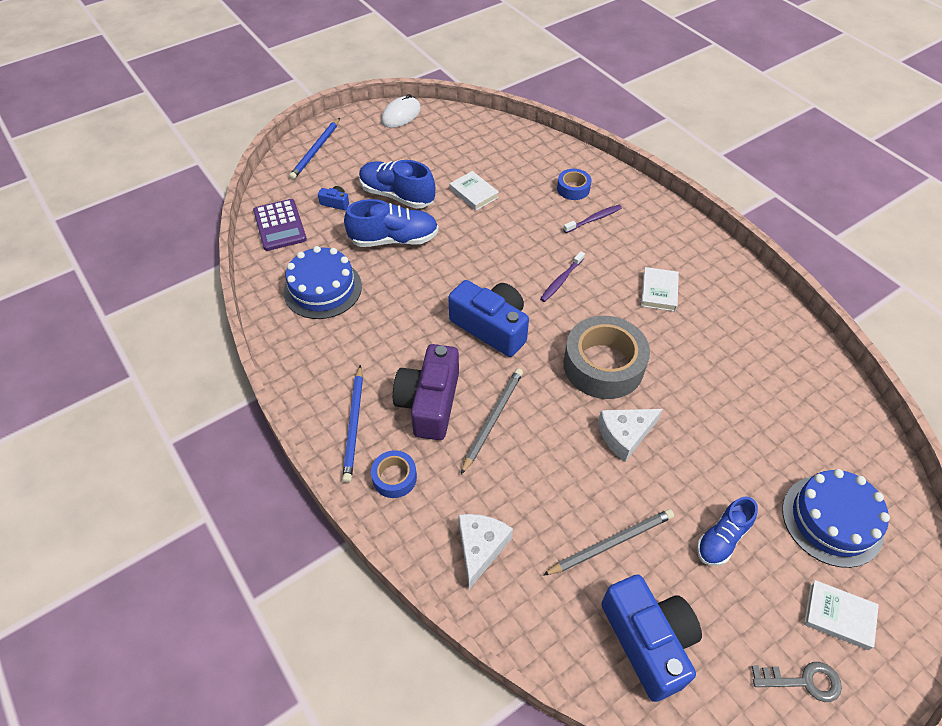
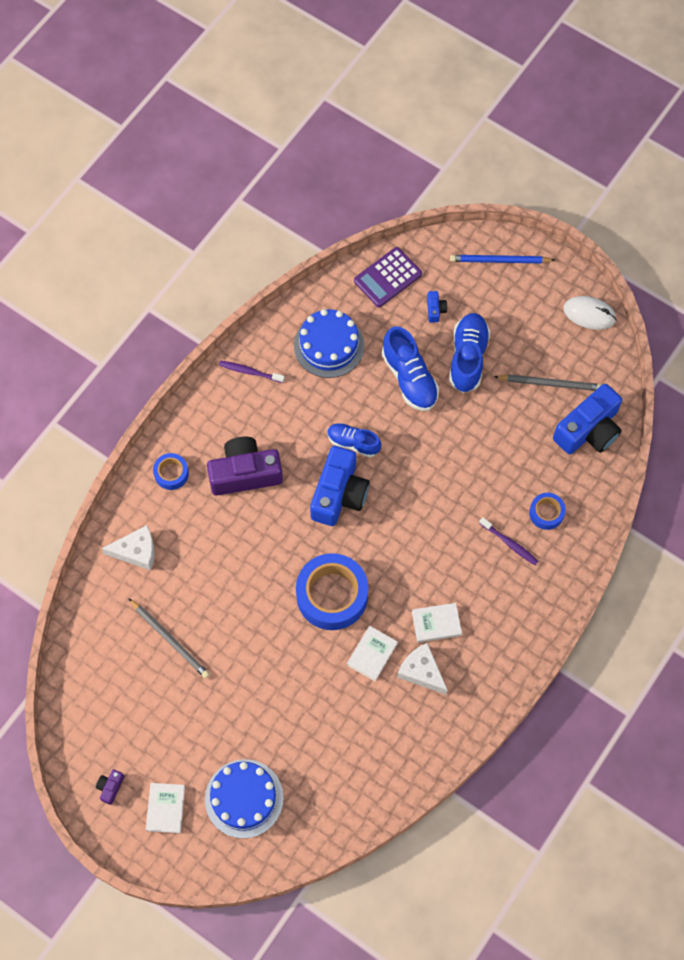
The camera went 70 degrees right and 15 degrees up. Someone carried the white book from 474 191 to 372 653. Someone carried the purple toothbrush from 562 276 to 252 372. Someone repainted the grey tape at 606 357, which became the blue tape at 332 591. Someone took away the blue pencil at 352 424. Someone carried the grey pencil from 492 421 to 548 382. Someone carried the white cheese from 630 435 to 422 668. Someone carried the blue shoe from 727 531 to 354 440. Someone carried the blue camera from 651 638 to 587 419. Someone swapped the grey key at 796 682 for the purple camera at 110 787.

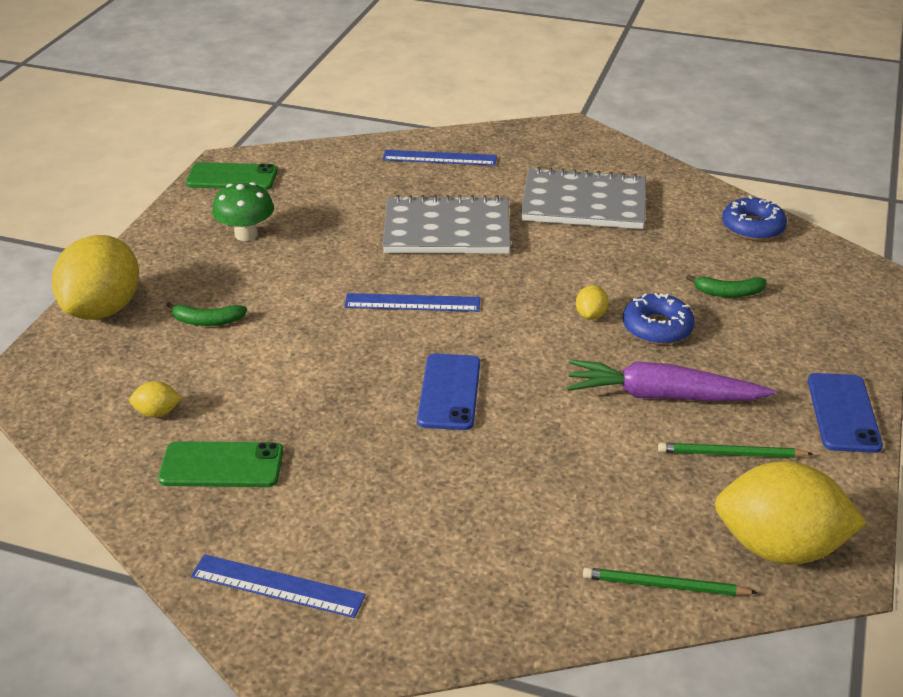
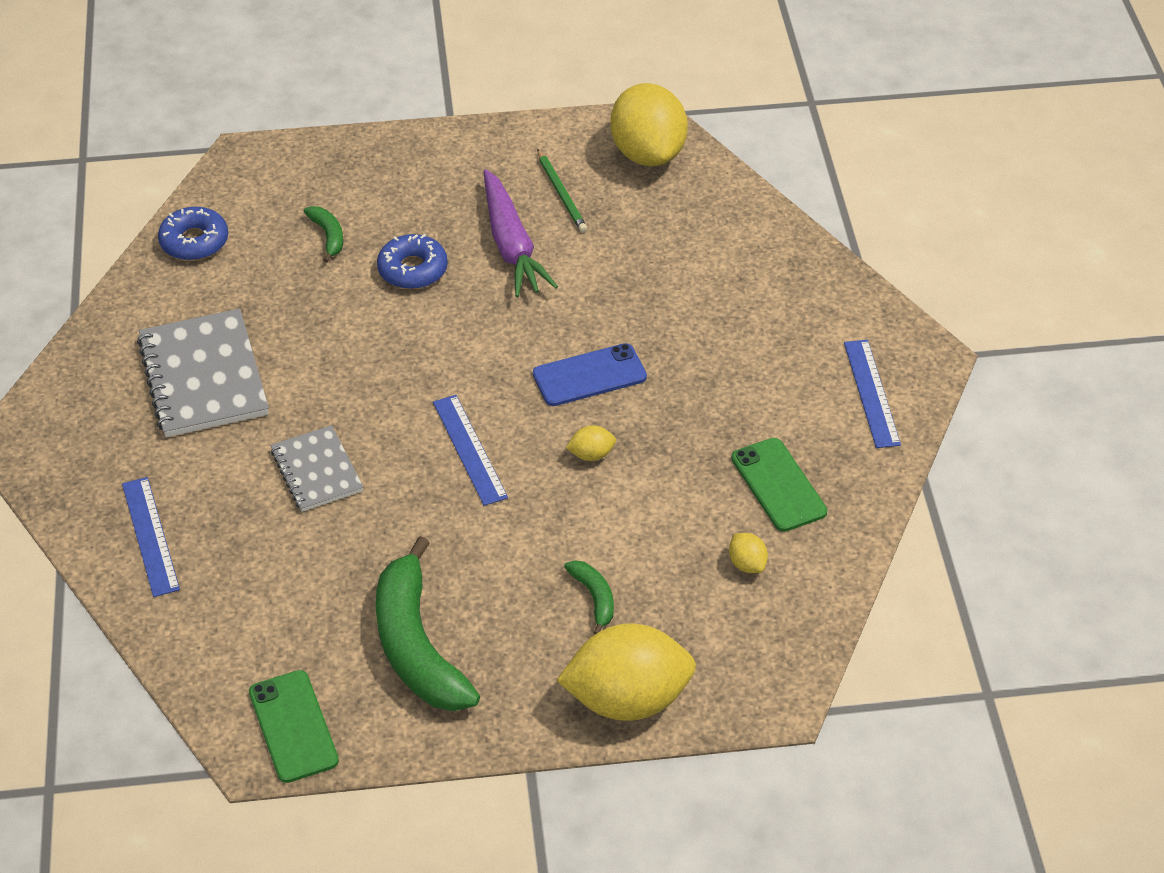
The camera went 115 degrees left and 10 degrees up. Someone swapped the green mushroom at 243 211 for the green banana at 428 623. Someone scaled the grey notebook at 446 224 by 0.61. Someone carried the yellow lemon from 592 302 to 591 443. Someone took away the blue phone at 845 413. Someone took away the green pencil at 670 581.

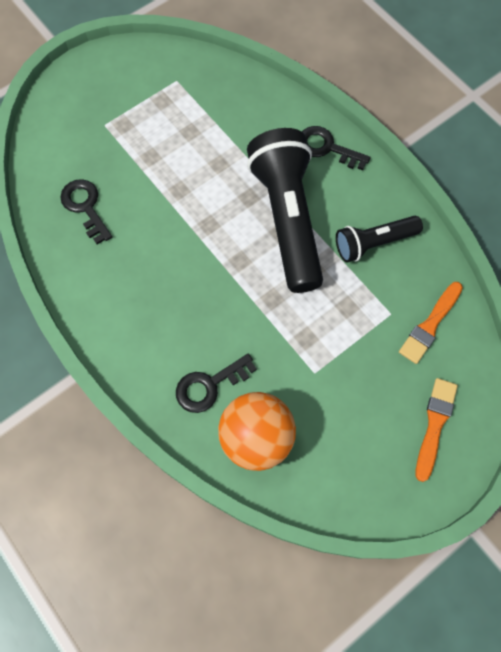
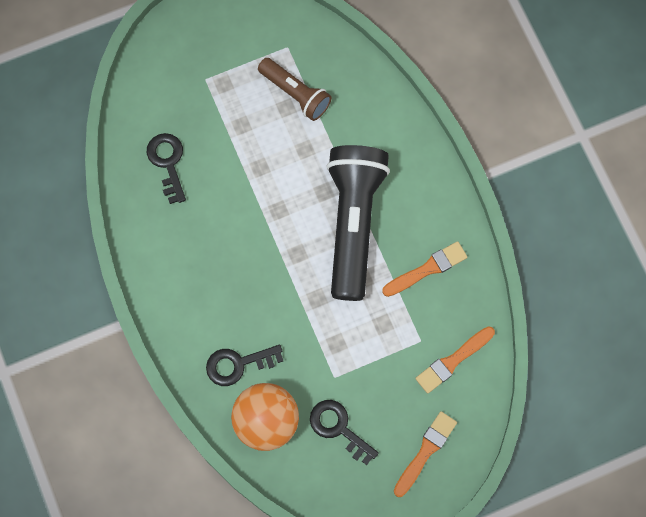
The camera went 15 degrees right and 5 degrees up. Someone carried the black key from 336 148 to 344 432. Someone swapped the black flashlight at 379 239 for the orange brush at 424 269. Someone put down the brown flashlight at 295 89.

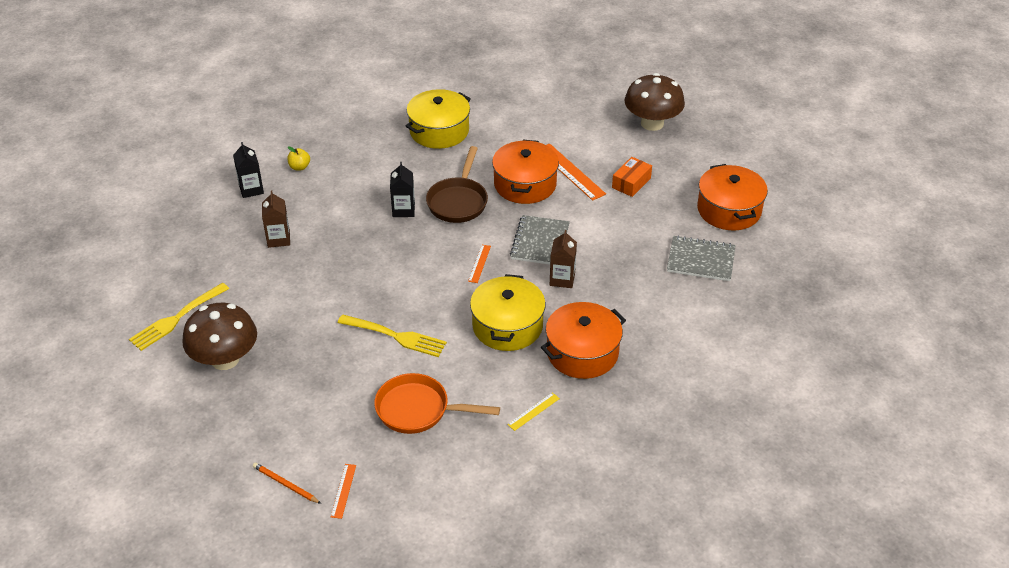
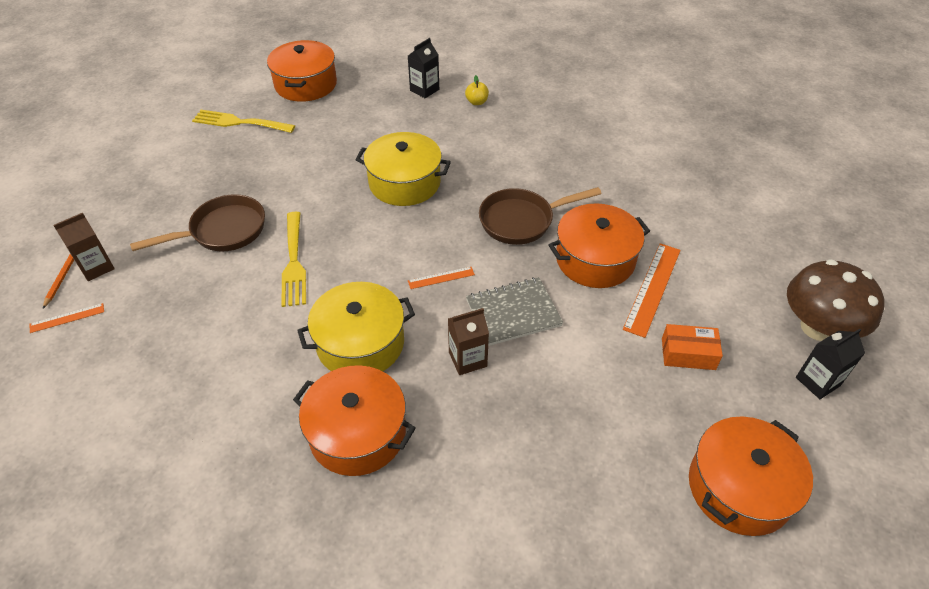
The camera went 60 degrees right and 5 degrees up. Someone carried the yellow pot from 438 119 to 403 169. Someone carried the black carton from 402 189 to 830 364. Someone carried the brown carton from 276 219 to 84 247. Someone took away the grey notebook at 701 258. Someone took away the brown mushroom at 219 336. Someone took away the orange pan at 437 403. Someone took away the yellow ruler at 533 411. Someone put down the orange pot at 302 71. Someone put down the brown pan at 197 222.

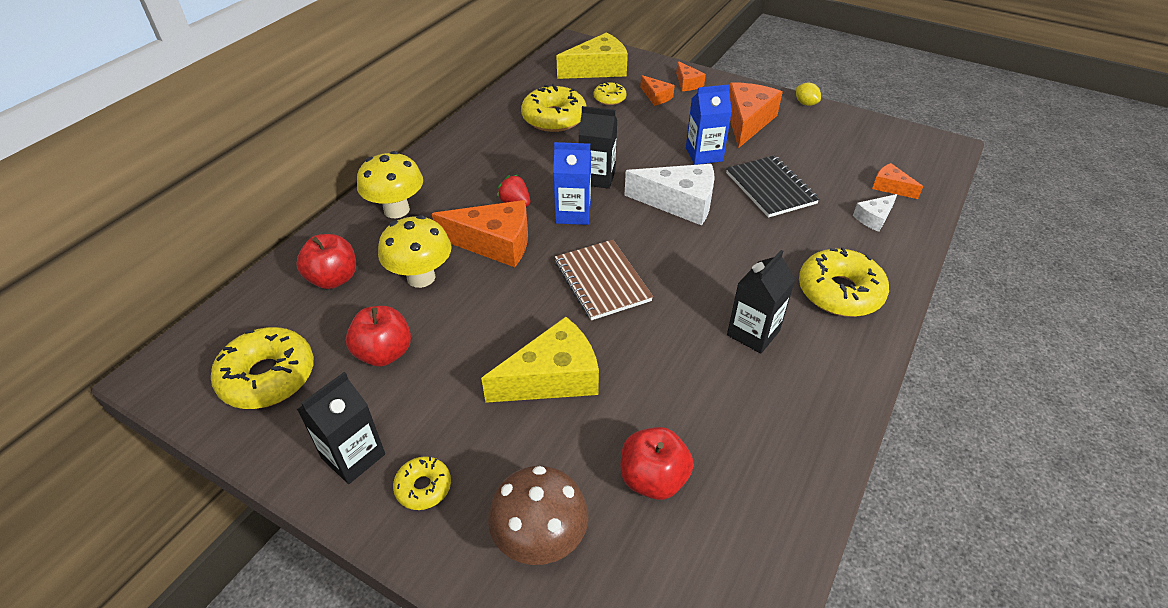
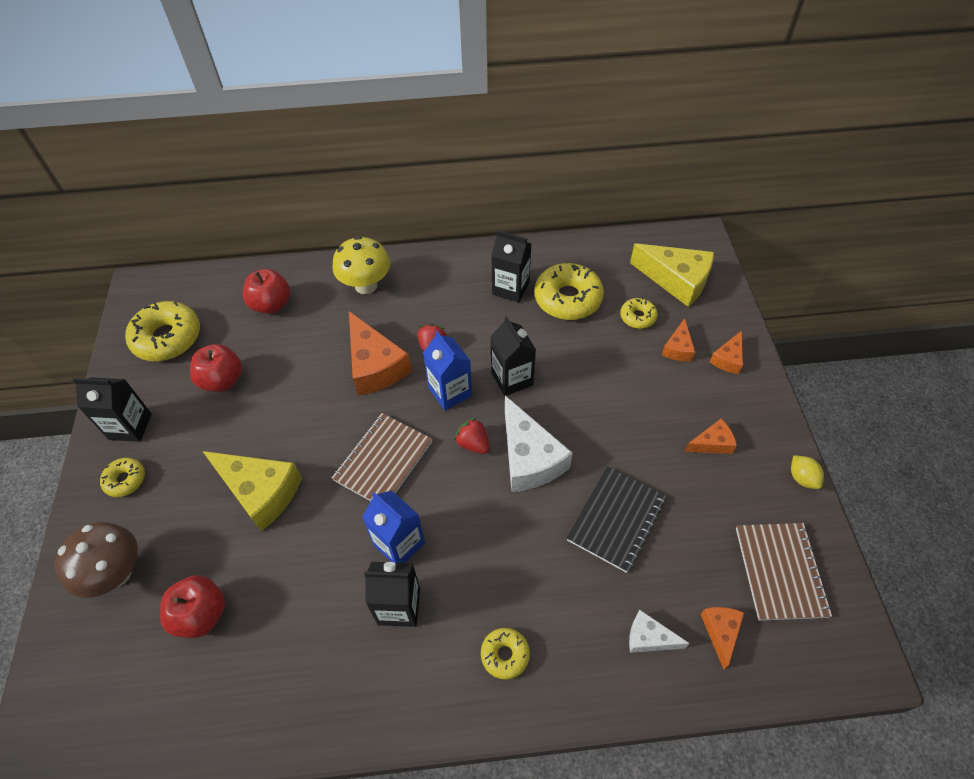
The camera went 55 degrees right and 10 degrees up. Someone scaled the orange cheese at 756 115 by 0.52. Someone rotated the yellow lemon at 808 94 by 45 degrees counterclockwise. Someone carried the blue carton from 709 124 to 393 526. Someone took away the yellow mushroom at 415 251. Someone scaled the yellow donut at 844 282 by 0.52. Someone put down the black carton at 511 266. Someone put down the red strawberry at 472 435. Someone put down the brown notebook at 784 572.

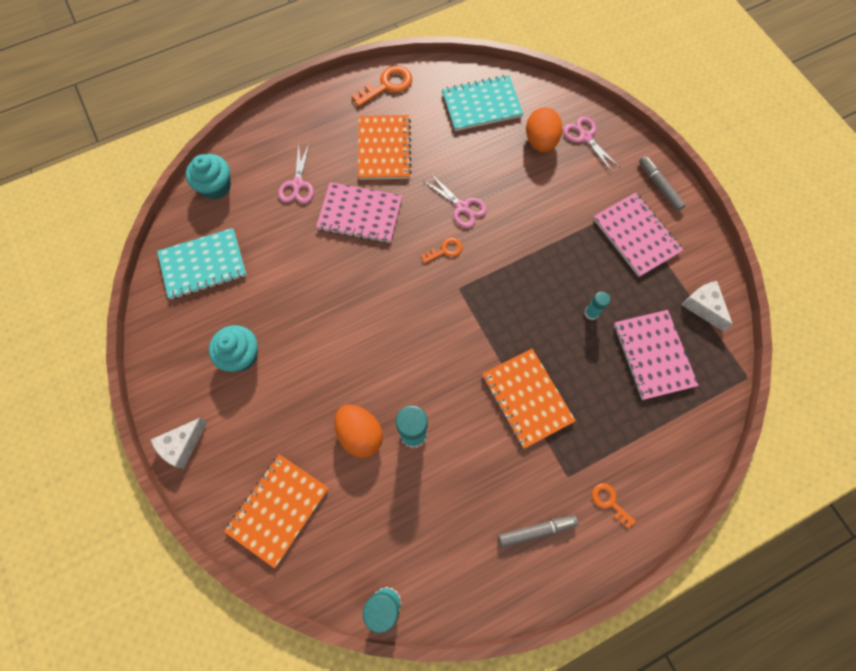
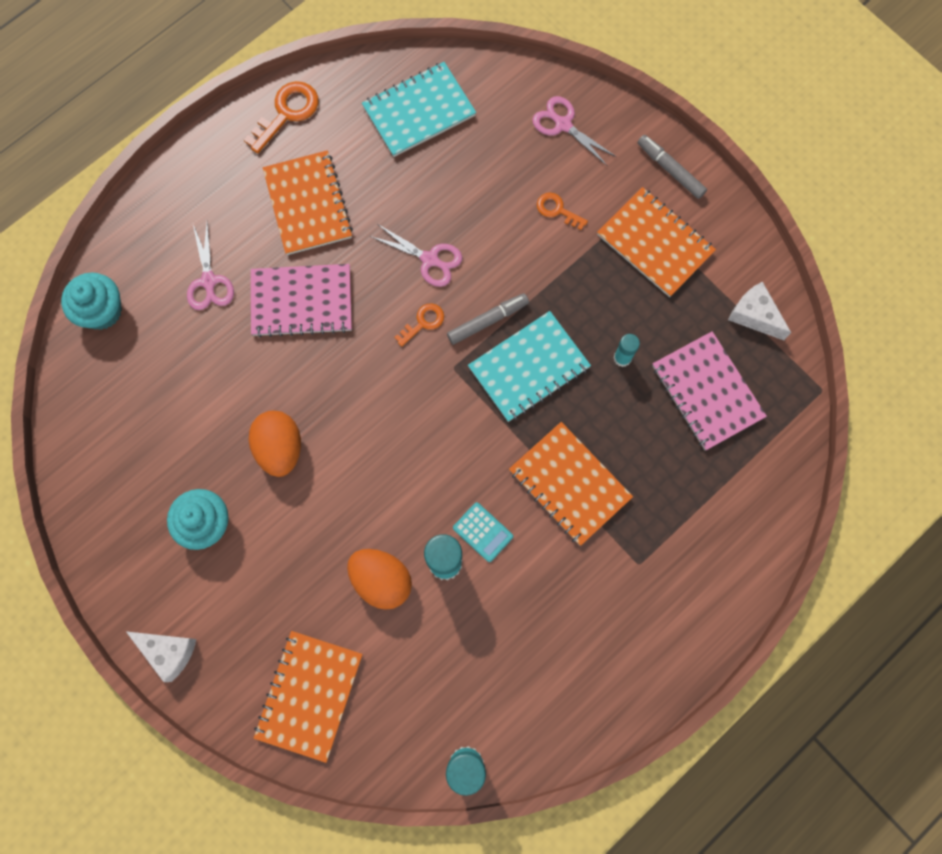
The camera went 15 degrees left and 5 degrees up. Someone carried the orange egg from 544 130 to 275 444. Someone repainted the pink notebook at 638 235, which became the orange notebook at 656 242. Someone carried the turquoise notebook from 202 263 to 529 366. Someone rotated the white cheese at 179 443 by 90 degrees counterclockwise. Someone carried the orange key from 614 506 to 562 211. Someone carried the grey marker from 538 531 to 488 319. Someone put down the turquoise calculator at 483 532.

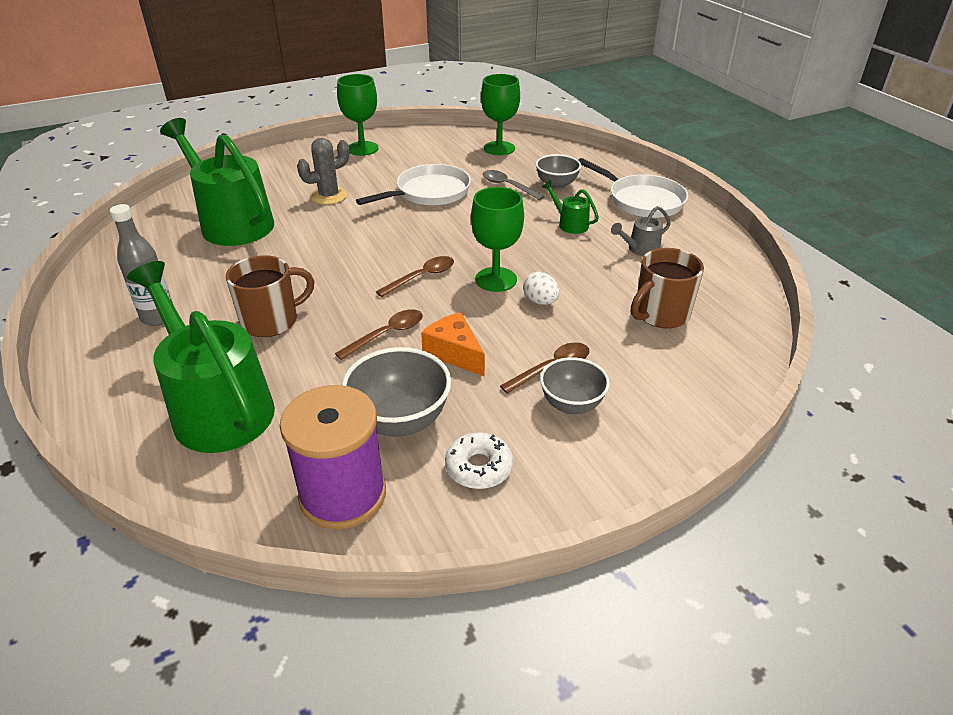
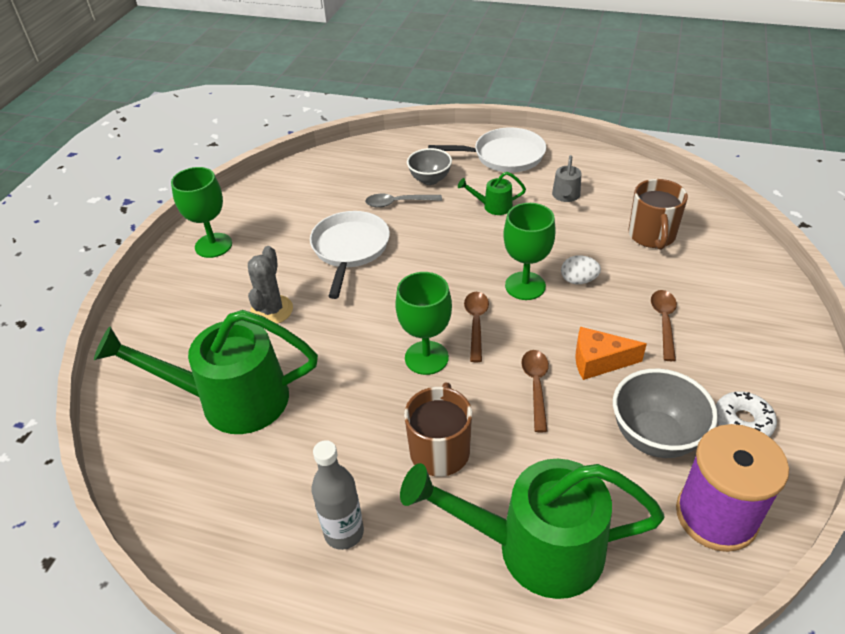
The camera went 45 degrees left and 5 degrees up. Someone carried the green goblet from 500 114 to 423 323. Someone took away the grey bowl at 575 385.

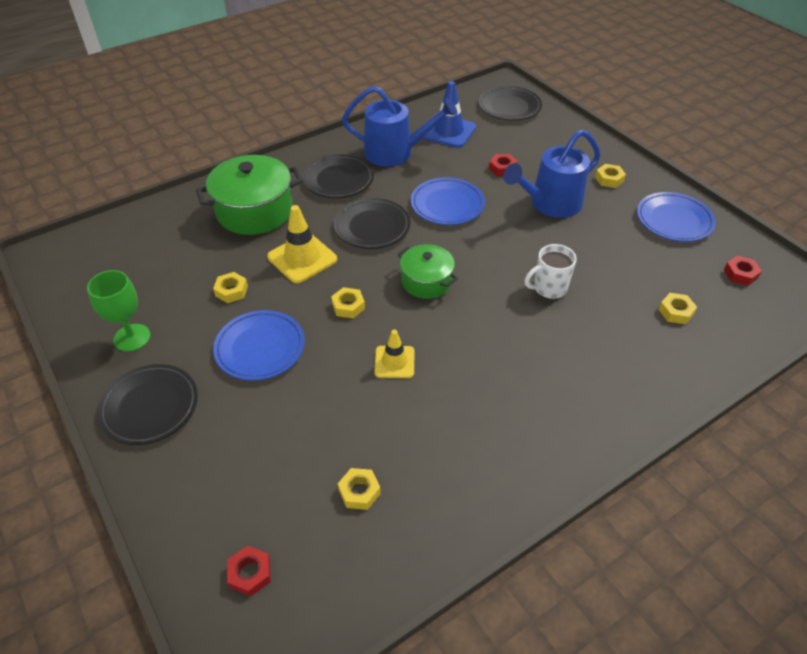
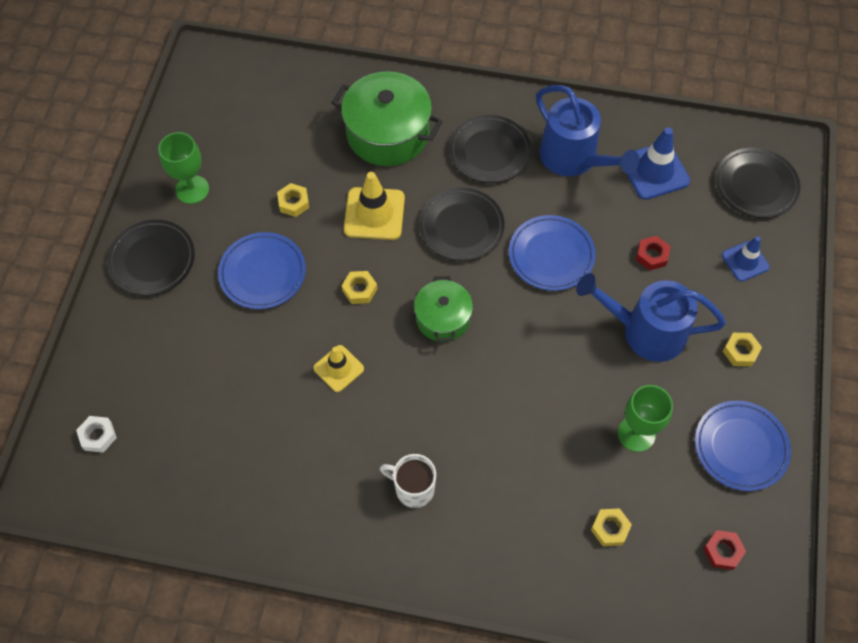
The camera went 45 degrees right and 15 degrees up. Someone carried the white mug from 551 271 to 408 481. Someone took away the yellow nut at 359 489. Someone repainted the red nut at 249 571, which became the white nut at 96 434. Someone put down the blue traffic cone at 746 259. Someone put down the green goblet at 645 418.

